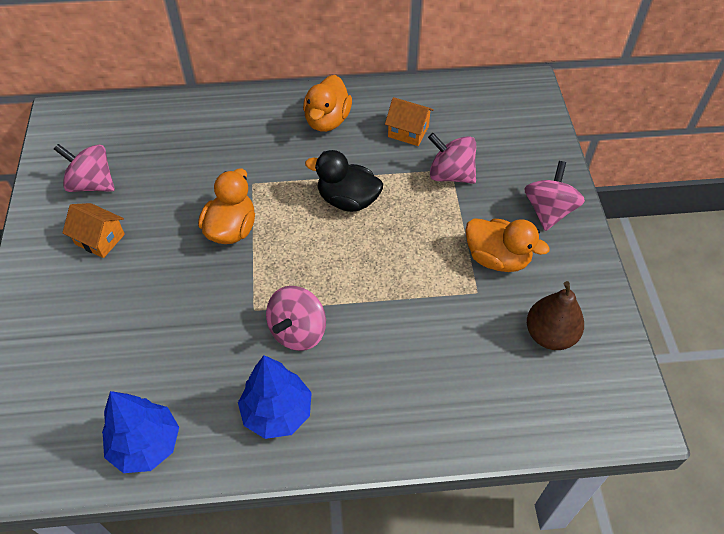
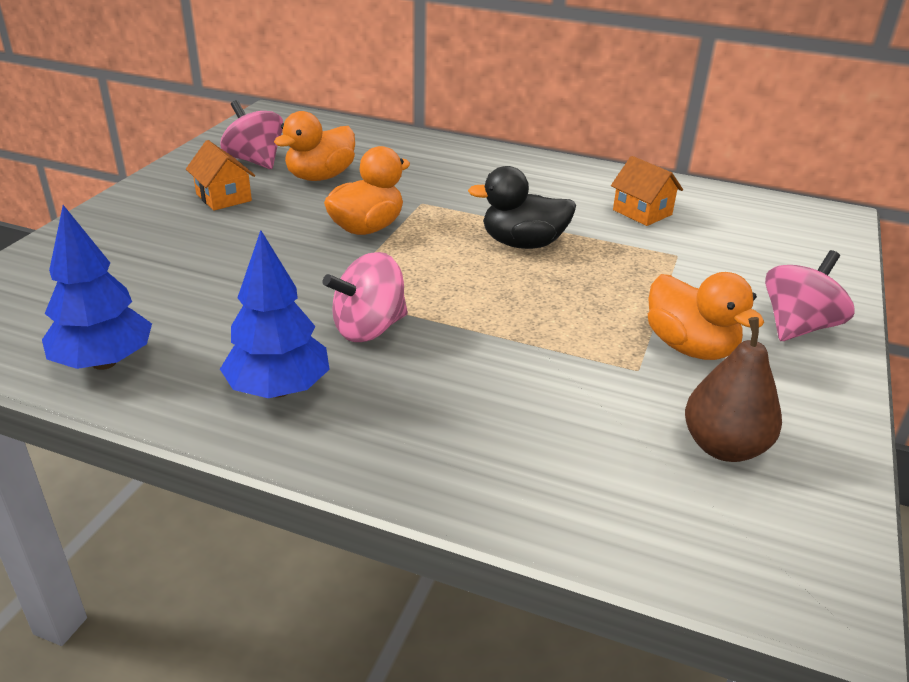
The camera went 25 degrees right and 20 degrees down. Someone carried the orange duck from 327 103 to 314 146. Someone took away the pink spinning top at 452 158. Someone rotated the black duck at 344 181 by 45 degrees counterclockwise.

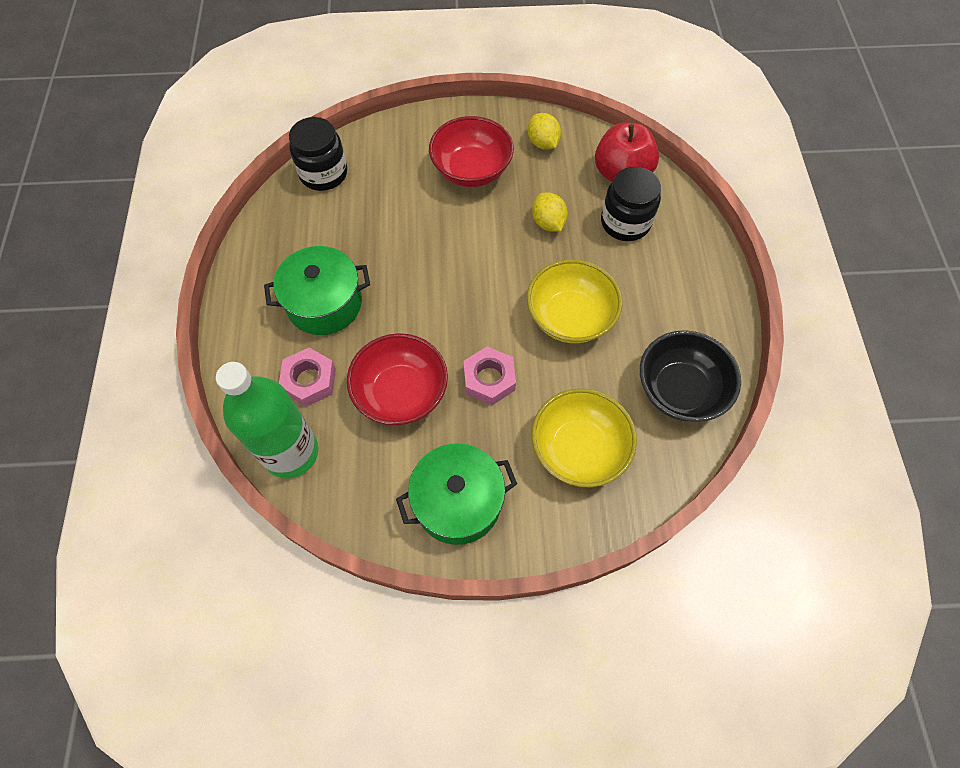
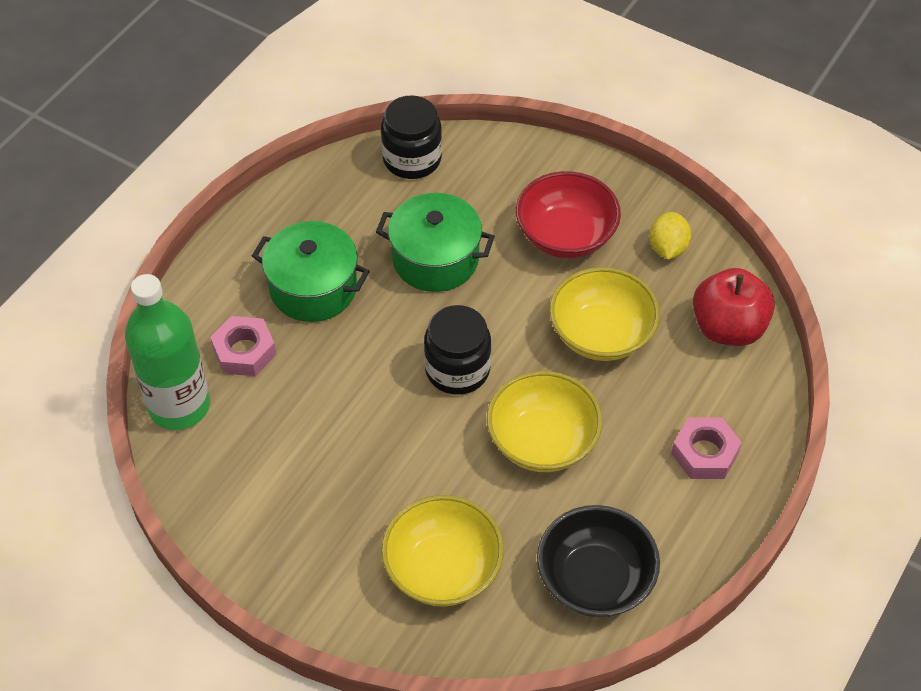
The camera went 35 degrees right and 10 degrees down. Someone carried the black jar from 631 204 to 457 350. Someone swapped the yellow lemon at 550 212 for the yellow bowl at 604 314. Someone took away the red bowl at 397 379. Someone carried the pink nut from 490 375 to 706 448. Someone carried the green pot from 456 494 to 435 242.

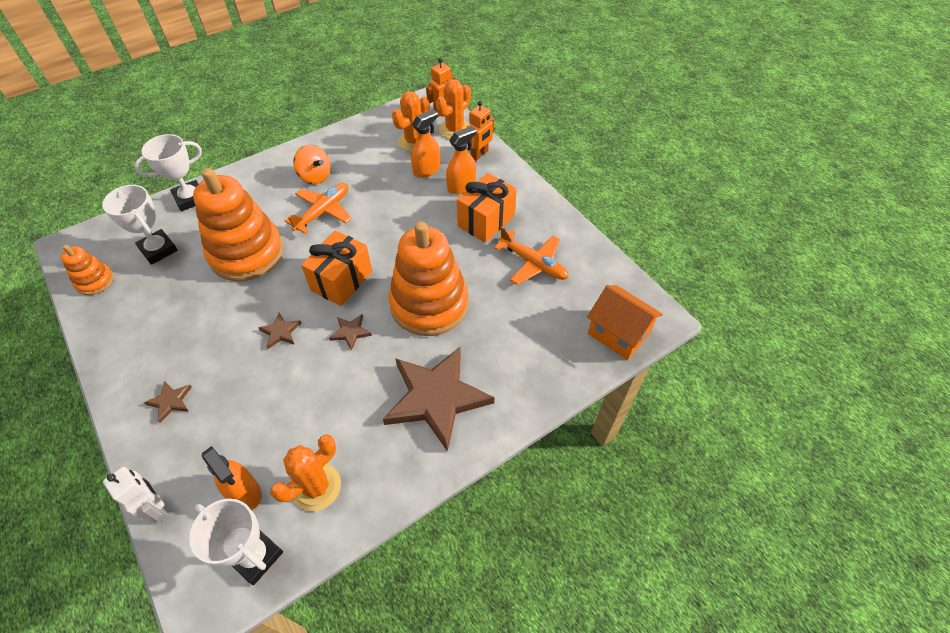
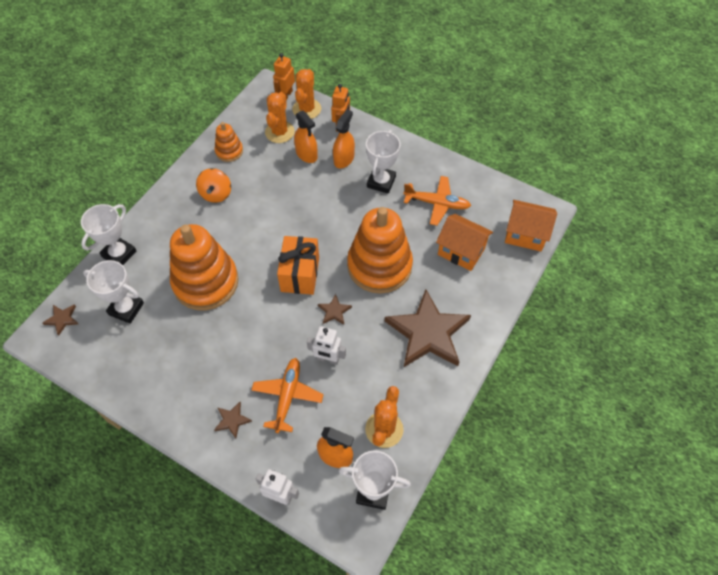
The camera went 25 degrees left and 5 degrees up. Someone rotated the orange spray bottle at 425 143 by 120 degrees clockwise. Someone rotated the orange spinning top at 312 164 by 75 degrees clockwise. Someone swapped the orange gift at 487 208 for the white trophy at 383 162. Someone carried the orange plane from 318 208 to 287 395. Someone carried the orange stacking toy from 87 270 to 228 142. Someone carried the brown star from 279 331 to 60 320. Someone put down the orange house at 464 242. Someone put down the white robot at 326 345.

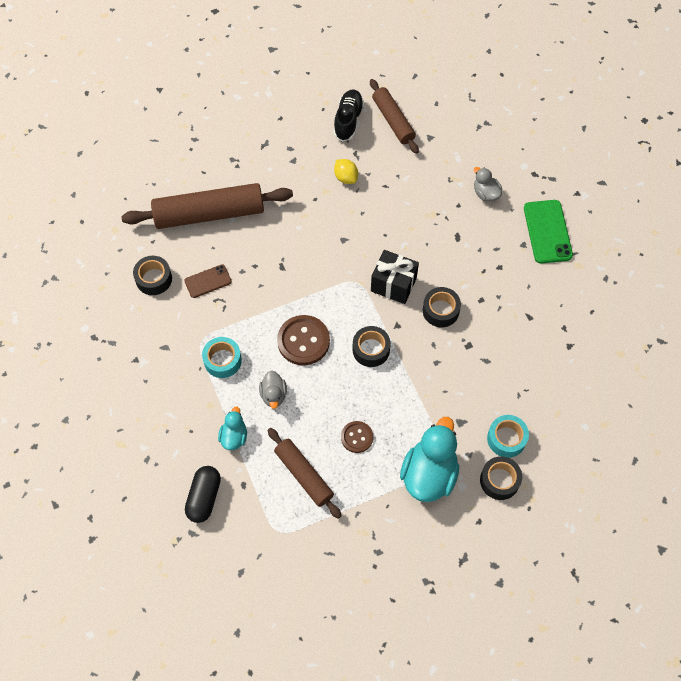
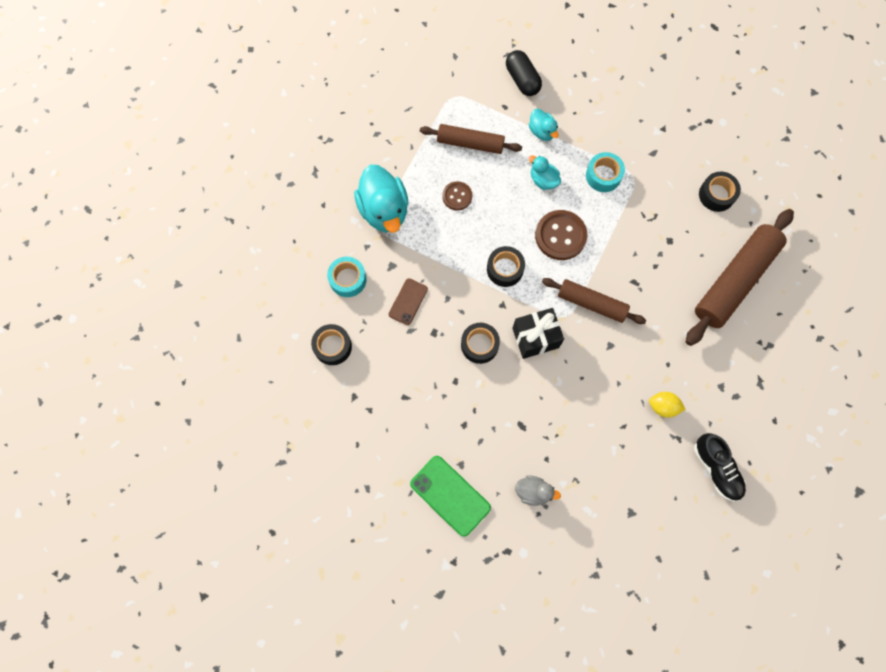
The camera went 140 degrees right and 10 degrees up. Someone carried the brown rolling pin from 394 116 to 594 301. Someone carried the brown phone from 208 281 to 408 302. Someone repainted the grey duck at 273 389, which became the turquoise duck at 545 172. Someone carried the black tape from 501 478 to 331 344.

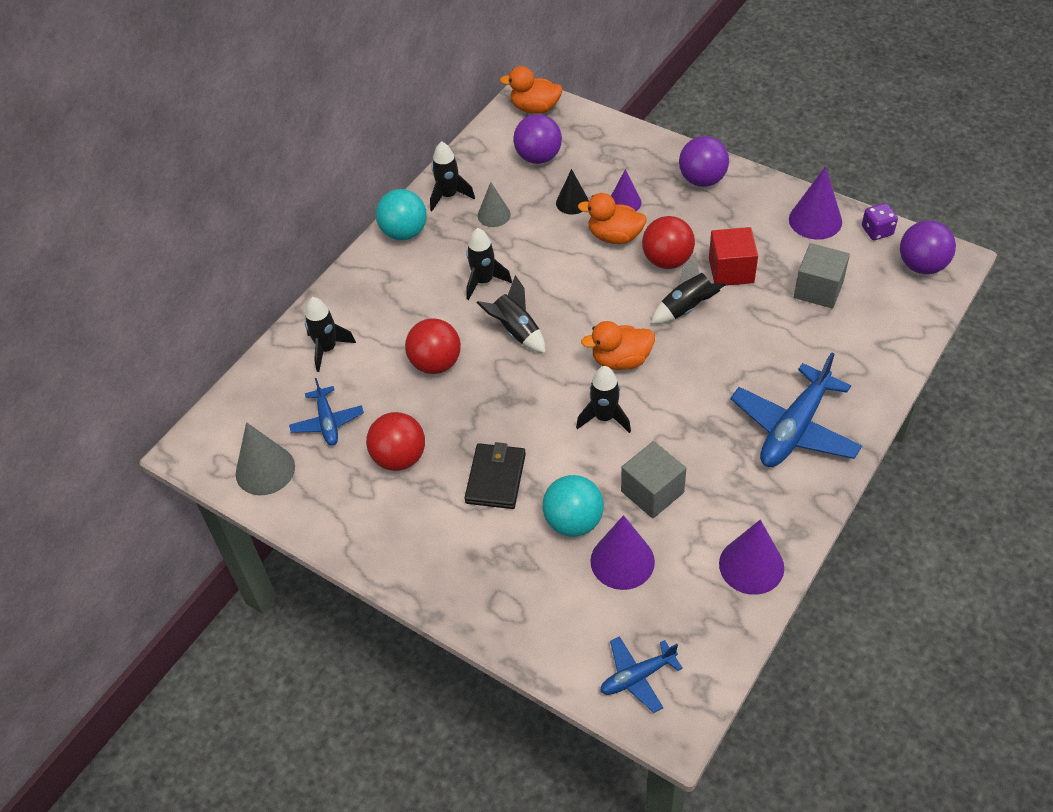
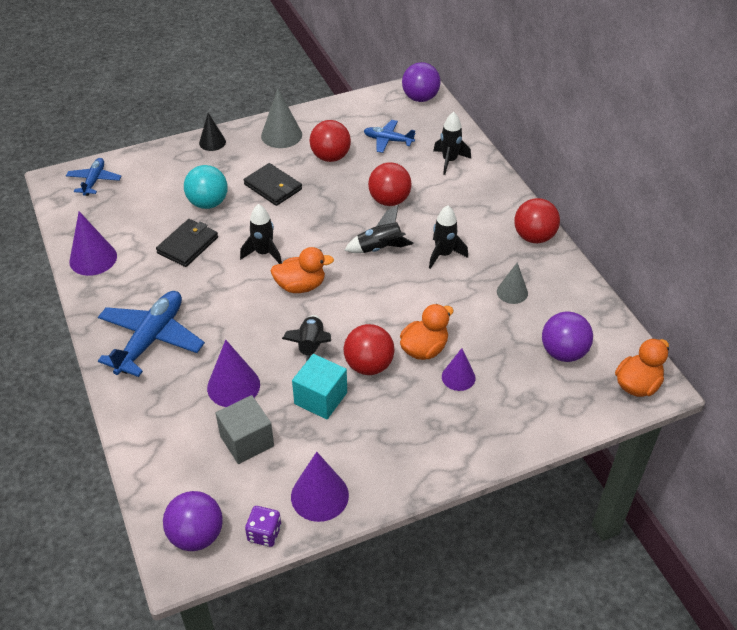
The camera went 120 degrees right and 5 degrees down. Someone carried the purple ball from 704 161 to 421 82. Someone took away the black rocket at 452 176. Someone carried the black cone from 572 192 to 212 132. Someone repainted the turquoise ball at 401 214, which became the red ball at 537 220. Someone repainted the red cube at 733 256, which became the turquoise cube at 319 386. Someone rotated the orange duck at 618 345 by 60 degrees clockwise. Someone rotated the blue plane at 796 409 by 45 degrees clockwise. Someone carried the grey cone from 265 458 to 281 118. Someone swapped the grey cube at 653 480 for the black wallet at 187 243. Someone carried the purple cone from 622 552 to 233 373.

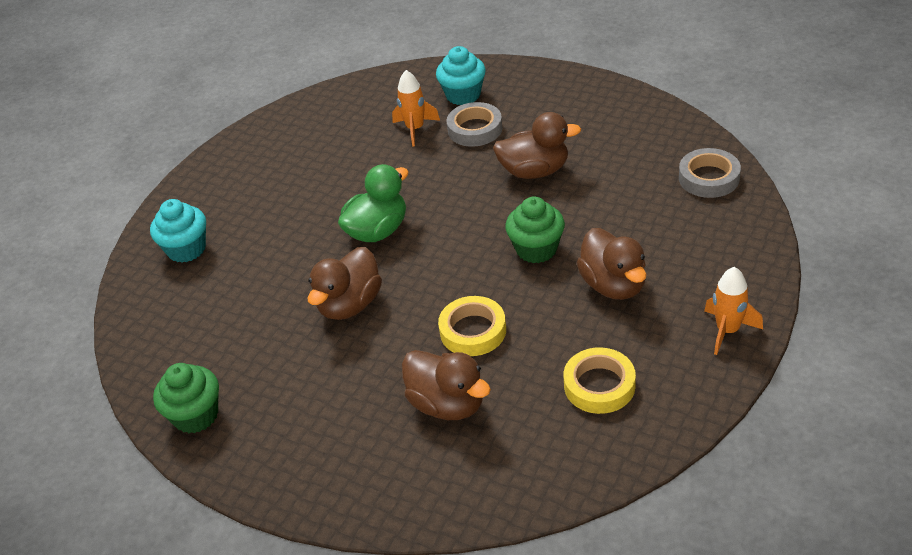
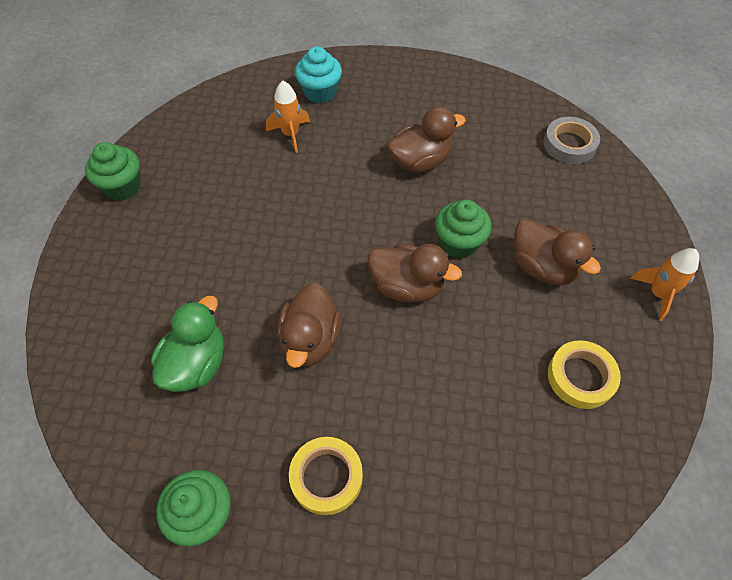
The camera went 25 degrees left and 15 degrees up. Someone took away the grey tape at 475 124. Someone carried the green duck from 373 203 to 187 344. Someone took away the turquoise cupcake at 178 231. Someone carried the yellow tape from 472 326 to 326 476. Someone carried the brown duck from 446 385 to 415 273. Someone put down the green cupcake at 113 171.

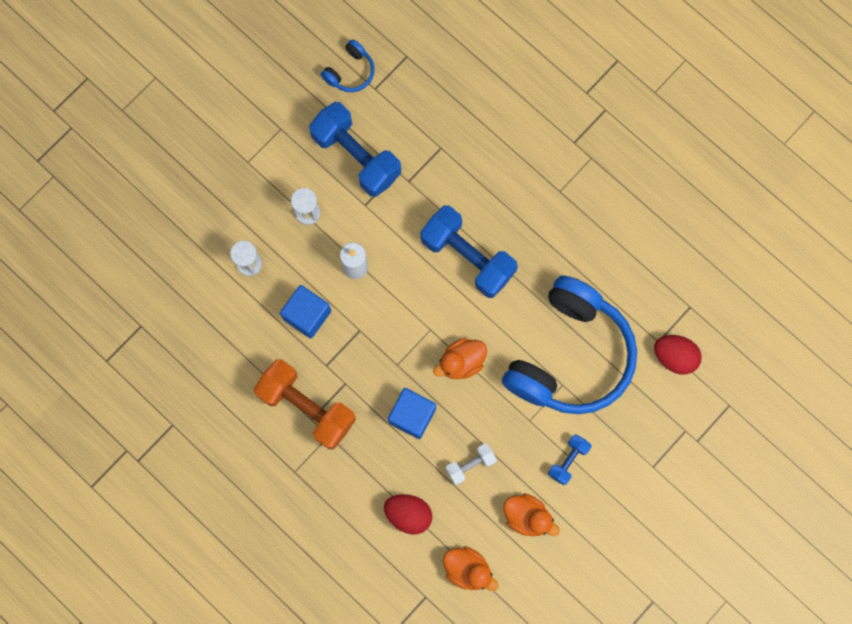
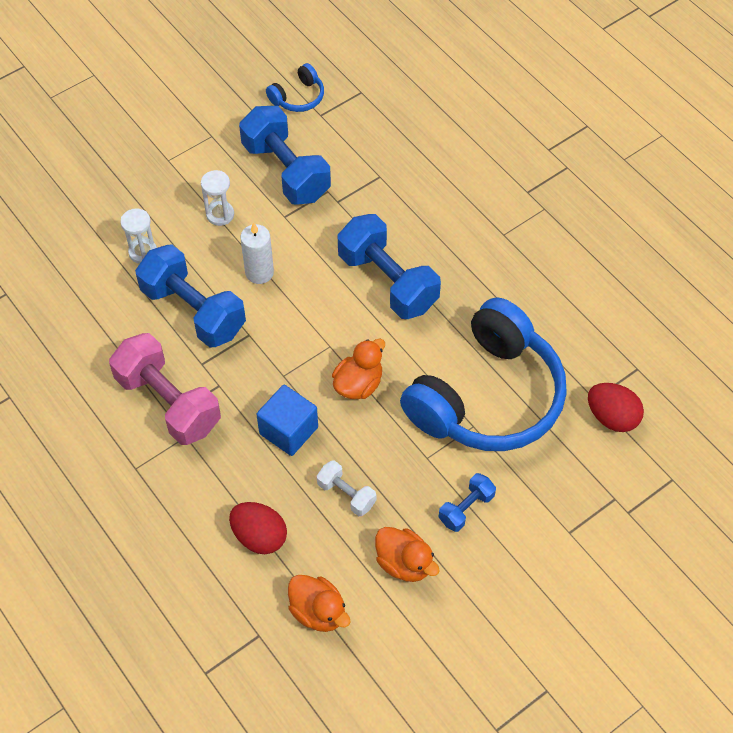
The camera went 10 degrees right and 20 degrees down. Someone swapped the blue cube at 305 312 for the blue dumbbell at 190 296. Someone rotated the orange duck at 460 358 by 150 degrees clockwise. Someone repainted the orange dumbbell at 305 404, which became the pink dumbbell at 165 389. Someone rotated the white dumbbell at 471 464 by 60 degrees clockwise.

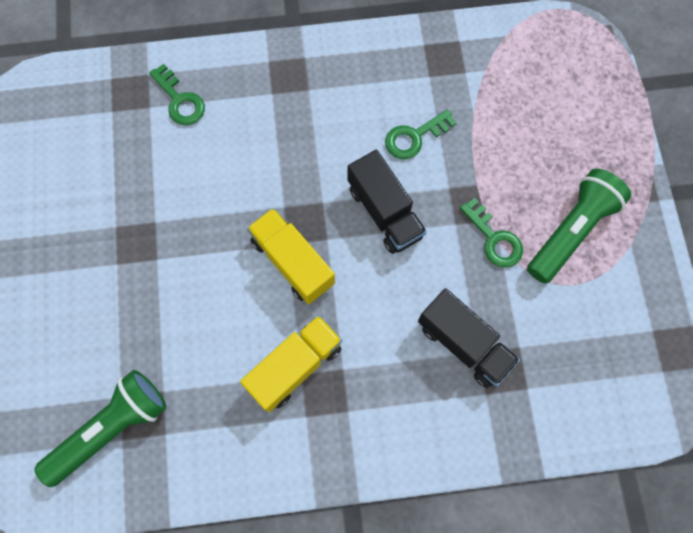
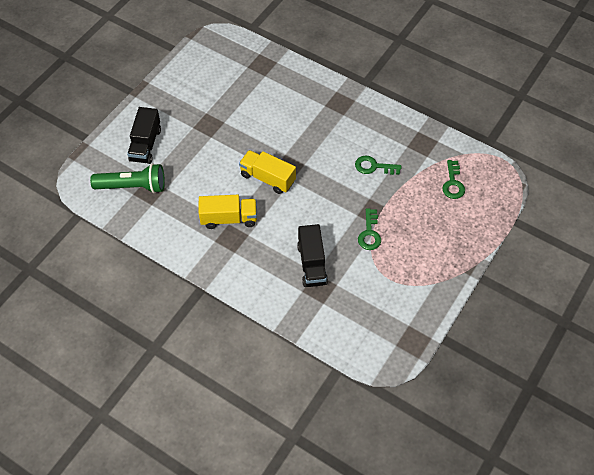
The camera went 40 degrees right and 15 degrees down. Someone carried the green key from 177 94 to 453 179. Someone carried the black truck from 387 202 to 144 135. Someone took away the green flashlight at 579 226. Someone rotated the yellow truck at 291 256 by 60 degrees counterclockwise.

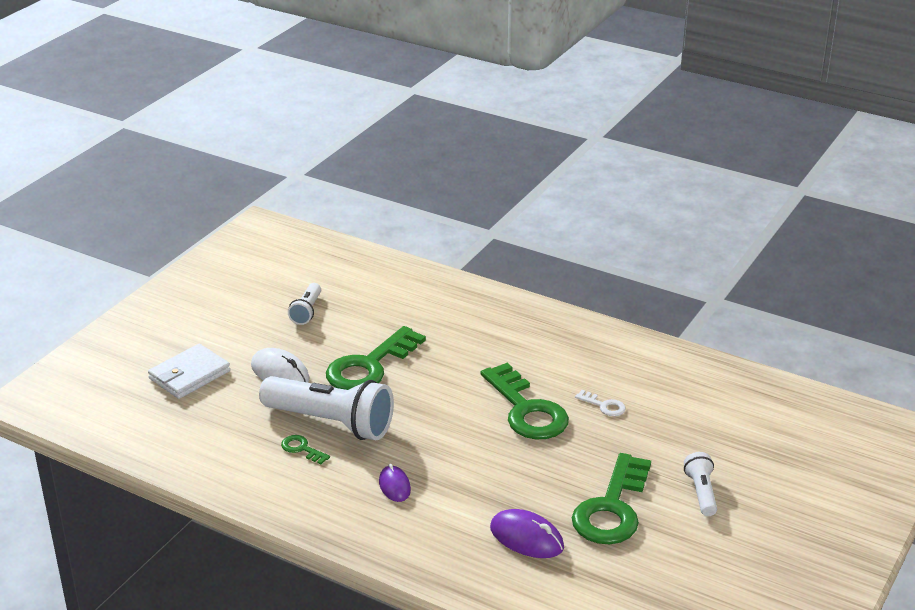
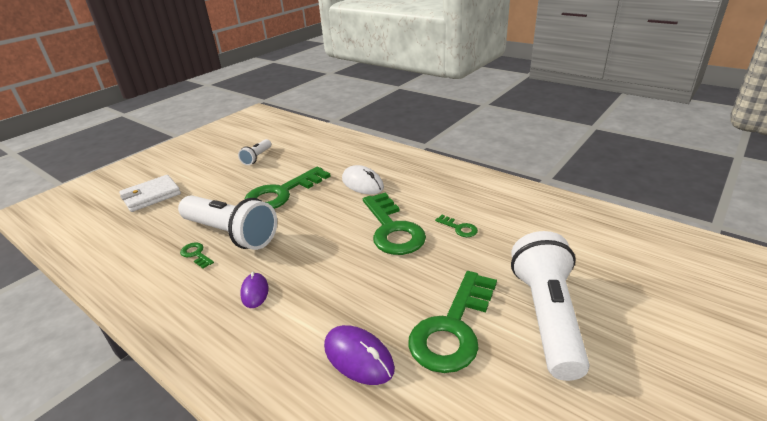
The camera went 10 degrees right and 0 degrees up. Someone carried the white mouse from 280 365 to 363 179. Someone repainted the white key at 600 403, which became the green key at 456 226. Someone scaled the white flashlight at 700 484 by 2.06.

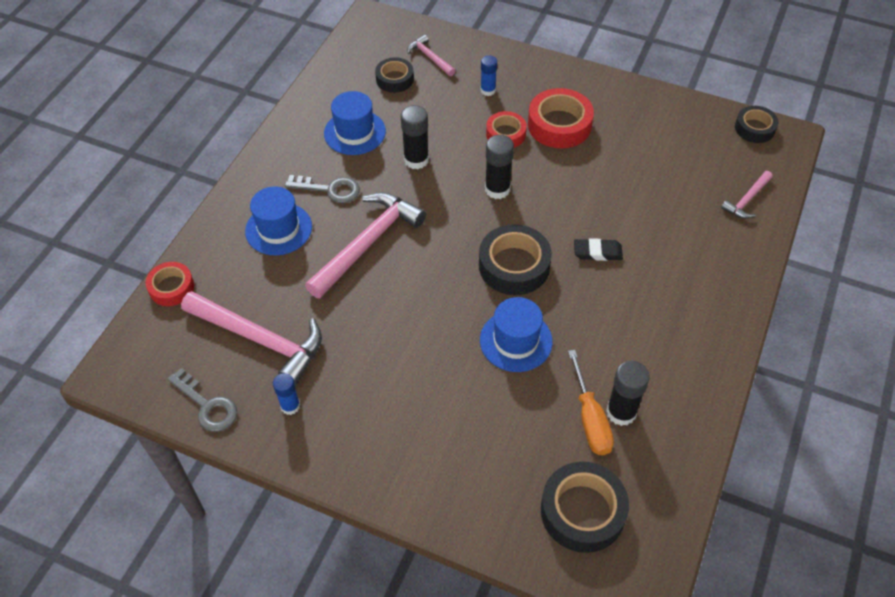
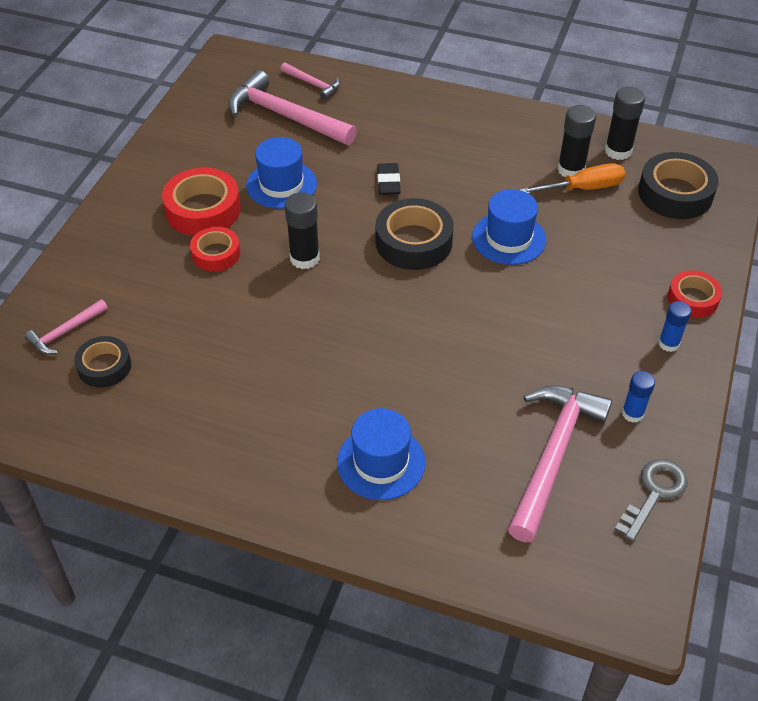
The camera went 95 degrees left and 5 degrees down. Someone carried the blue glue stick from 488 75 to 674 326. Someone carried the blue hat from 355 123 to 281 173. Someone carried the black glue stick from 415 137 to 625 123. Someone took away the black tape at 757 124. Someone took away the grey key at 322 189. Someone carried the pink hammer from 365 245 to 292 107. Someone carried the red tape from 170 284 to 695 294.

